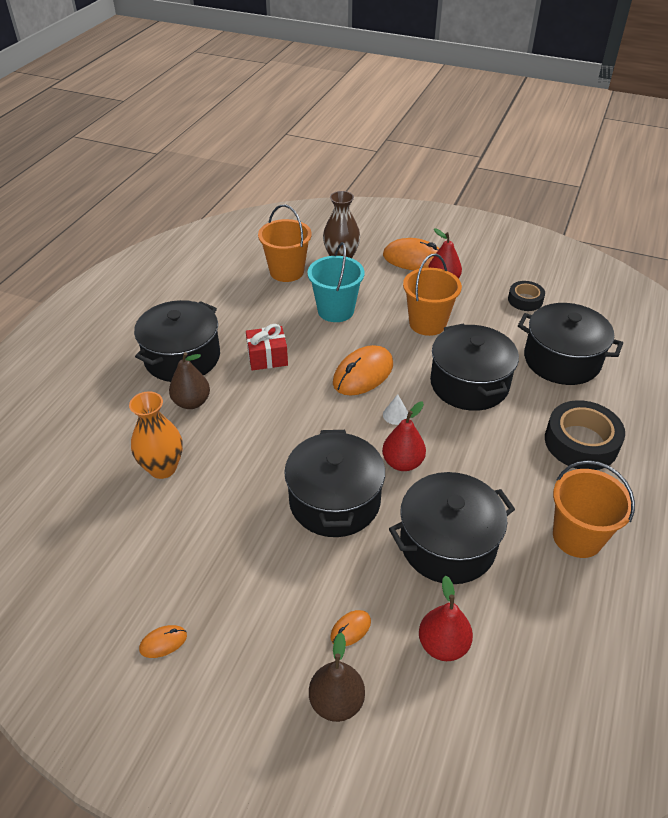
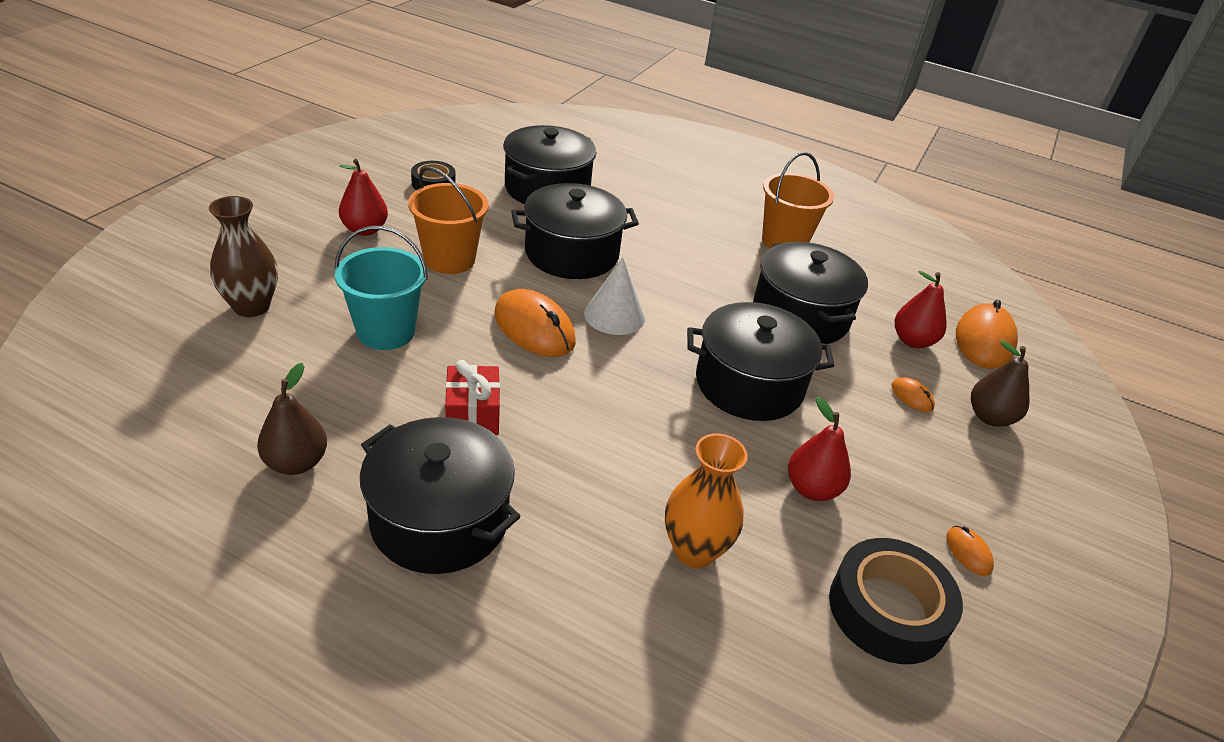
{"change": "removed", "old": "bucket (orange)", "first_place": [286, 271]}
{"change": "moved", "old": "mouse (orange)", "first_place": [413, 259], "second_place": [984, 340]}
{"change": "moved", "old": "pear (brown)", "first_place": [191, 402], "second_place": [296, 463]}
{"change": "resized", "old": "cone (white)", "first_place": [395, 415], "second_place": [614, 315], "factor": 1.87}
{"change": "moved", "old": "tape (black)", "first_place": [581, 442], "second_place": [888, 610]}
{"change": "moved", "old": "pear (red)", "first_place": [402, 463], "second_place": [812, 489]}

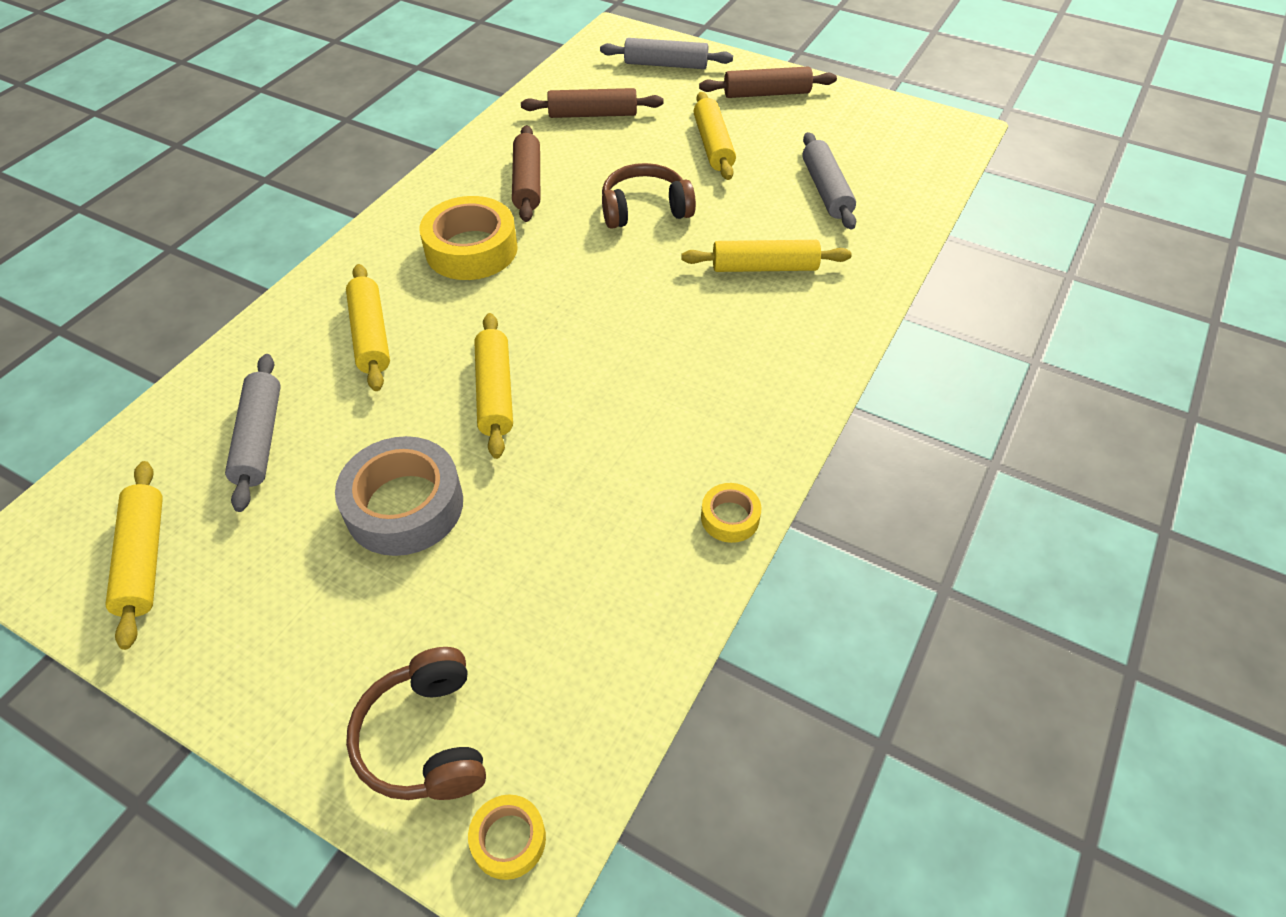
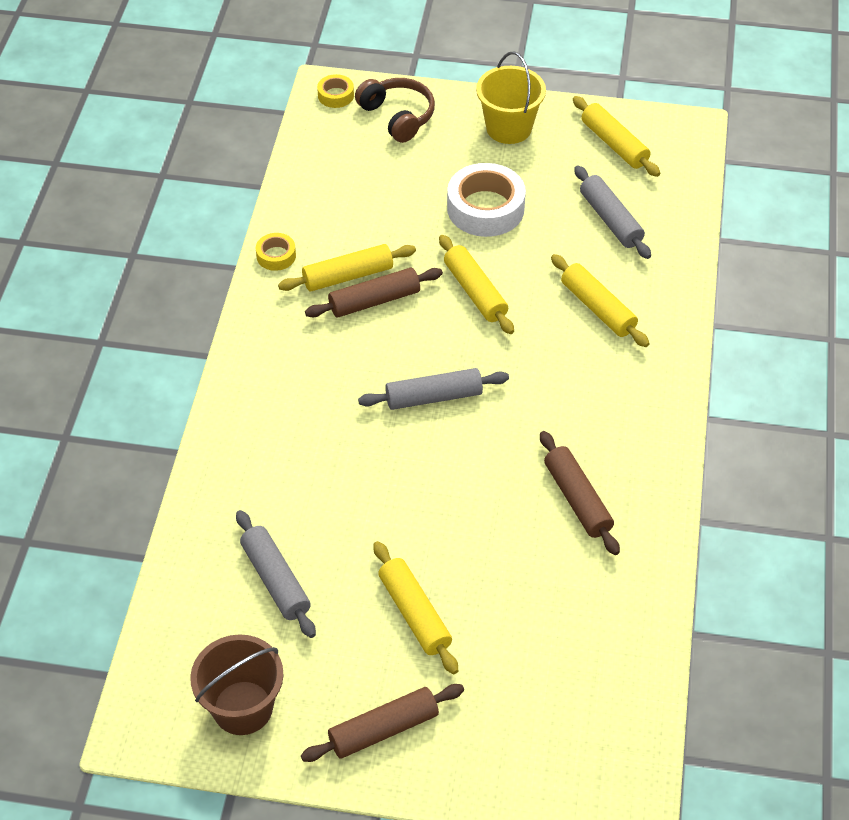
{"change": "moved", "old": "rolling pin (grey)", "first_place": [666, 65], "second_place": [433, 397]}
{"change": "moved", "old": "rolling pin (brown)", "first_place": [592, 114], "second_place": [374, 301]}
{"change": "removed", "old": "headphones (brown)", "first_place": [645, 209]}
{"change": "removed", "old": "tape (yellow)", "first_place": [471, 249]}
{"change": "moved", "old": "rolling pin (yellow)", "first_place": [764, 267], "second_place": [348, 276]}
{"change": "recoloured", "old": "tape (grey)", "new": "tape (white)", "first_place": [404, 505], "second_place": [485, 208]}
{"change": "added", "new": "bucket (yellow)", "second_place": [509, 128]}
{"change": "added", "new": "bucket (brown)", "second_place": [243, 708]}

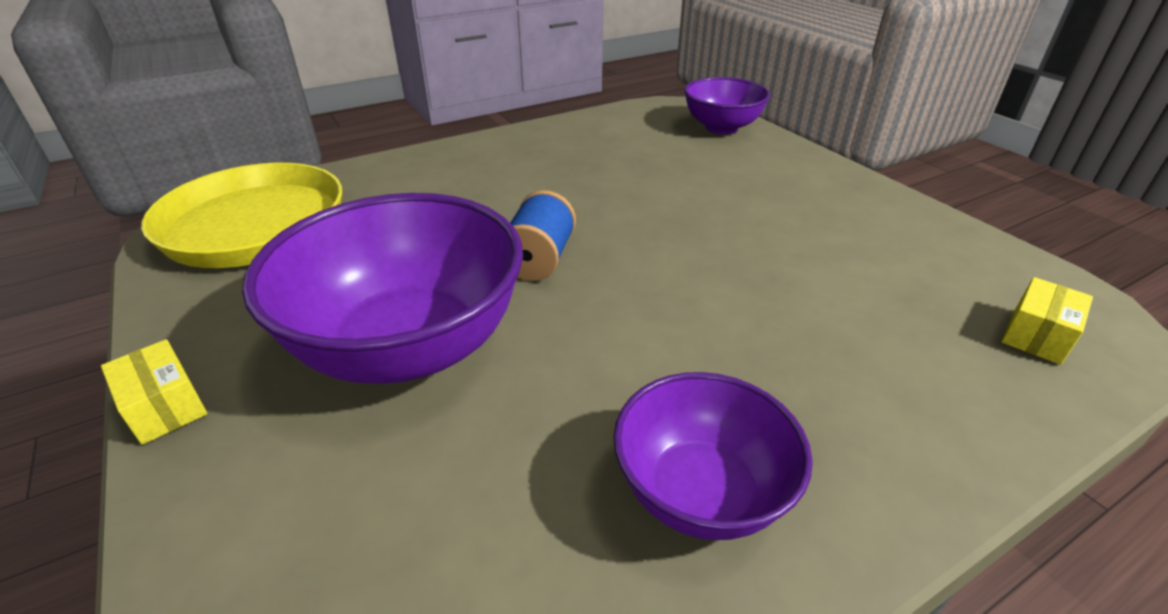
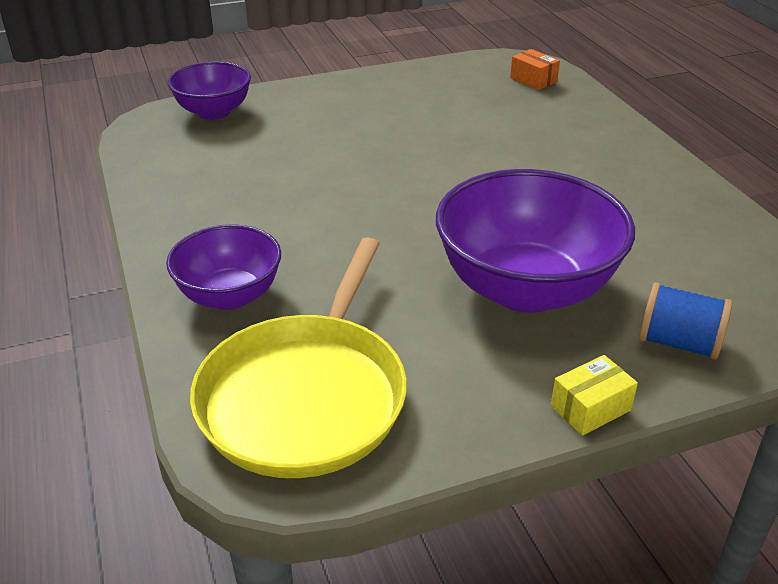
{"change": "moved", "old": "spool (blue)", "first_place": [539, 260], "second_place": [678, 343]}
{"change": "recoloured", "old": "box (yellow)", "new": "box (orange)", "first_place": [1036, 335], "second_place": [533, 80]}
{"change": "moved", "old": "bowl (purple)", "first_place": [700, 492], "second_place": [230, 296]}

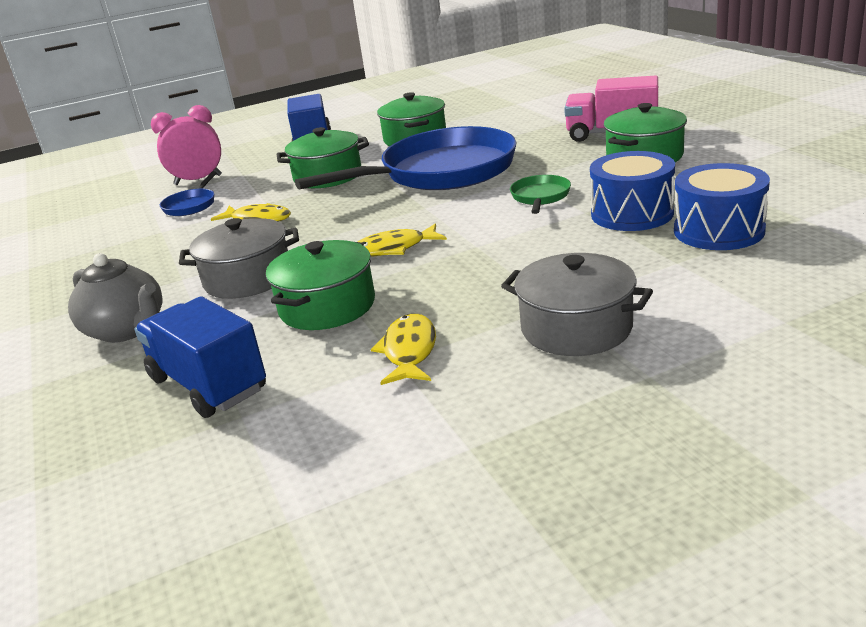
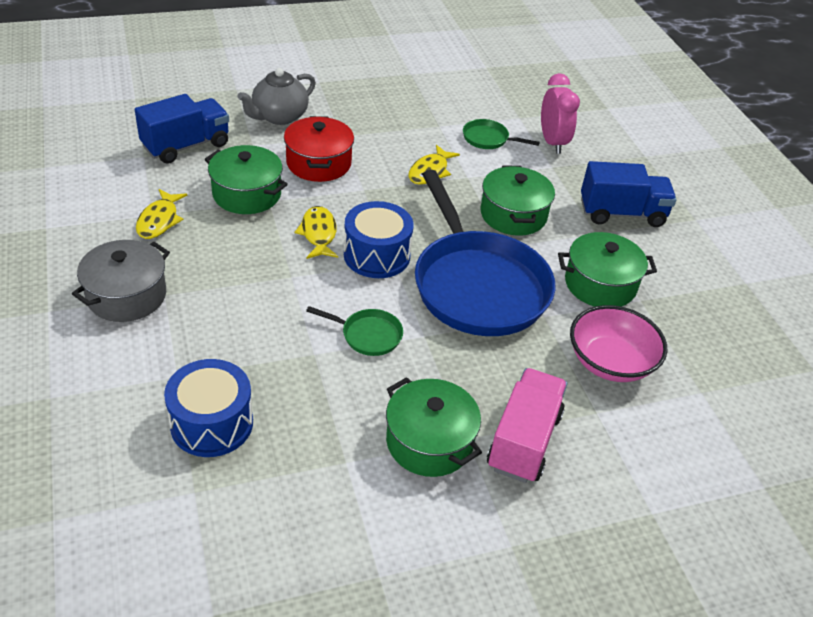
{"change": "moved", "old": "drum (blue)", "first_place": [632, 214], "second_place": [376, 255]}
{"change": "recoloured", "old": "pan (blue)", "new": "pan (green)", "first_place": [191, 205], "second_place": [488, 139]}
{"change": "recoloured", "old": "pot (grey)", "new": "pot (red)", "first_place": [248, 278], "second_place": [318, 163]}
{"change": "turned", "old": "fish (yellow)", "first_place": [409, 351], "second_place": [159, 221], "degrees": 90}
{"change": "added", "new": "bowl (pink)", "second_place": [610, 362]}

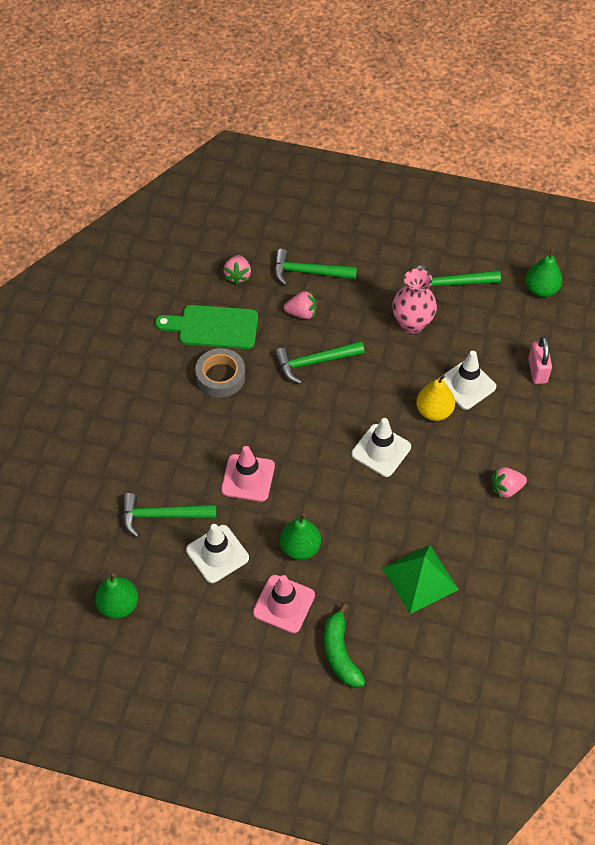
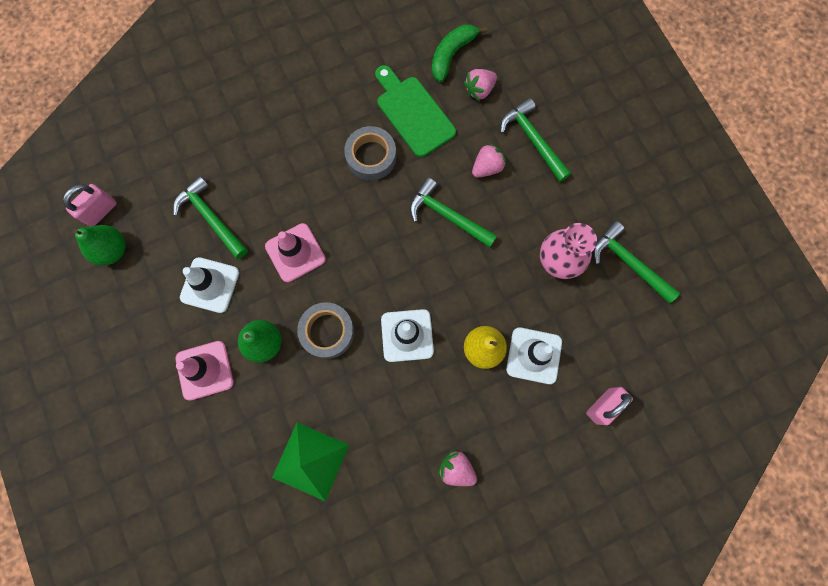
{"change": "removed", "old": "pear (green)", "first_place": [541, 289]}
{"change": "turned", "old": "strawberry (pink)", "first_place": [301, 313], "second_place": [487, 167], "degrees": -90}
{"change": "moved", "old": "banana (green)", "first_place": [340, 653], "second_place": [451, 55]}
{"change": "added", "new": "padlock (pink)", "second_place": [100, 211]}
{"change": "added", "new": "tape (grey)", "second_place": [327, 331]}

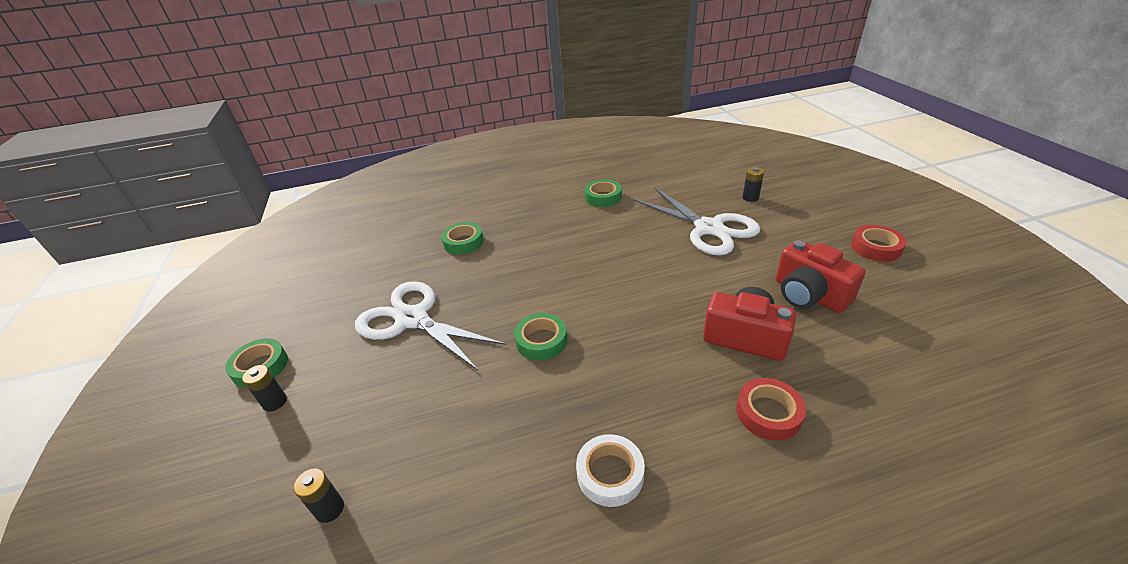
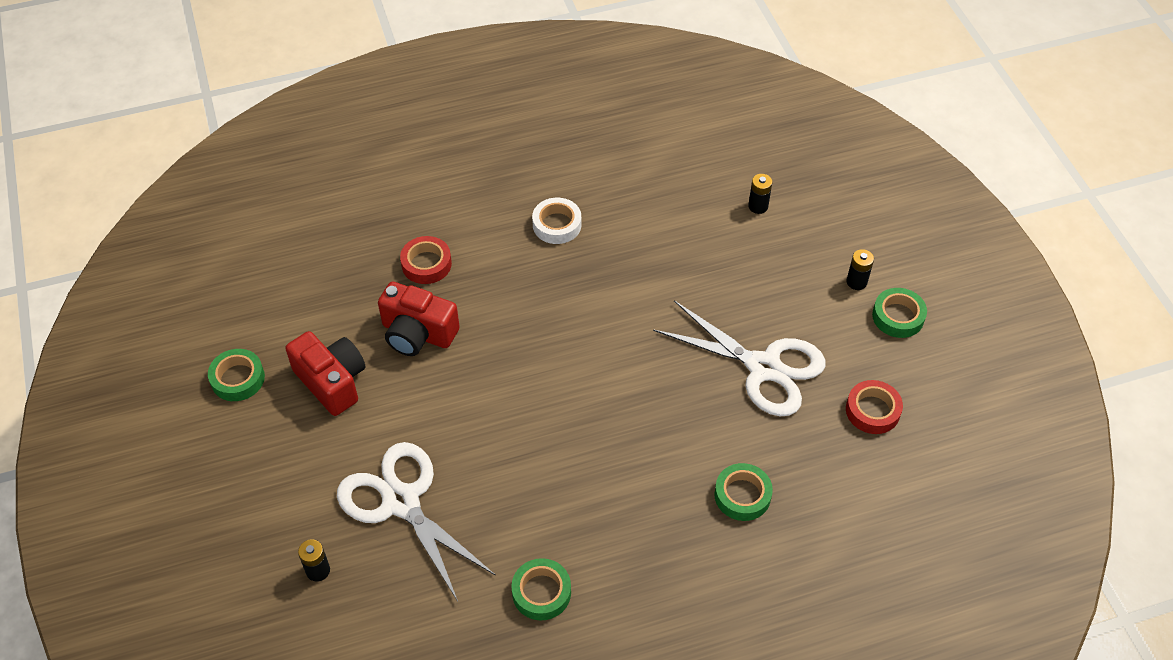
{"change": "moved", "old": "tape (red)", "first_place": [876, 248], "second_place": [872, 410]}
{"change": "moved", "old": "tape (green)", "first_place": [541, 341], "second_place": [238, 379]}

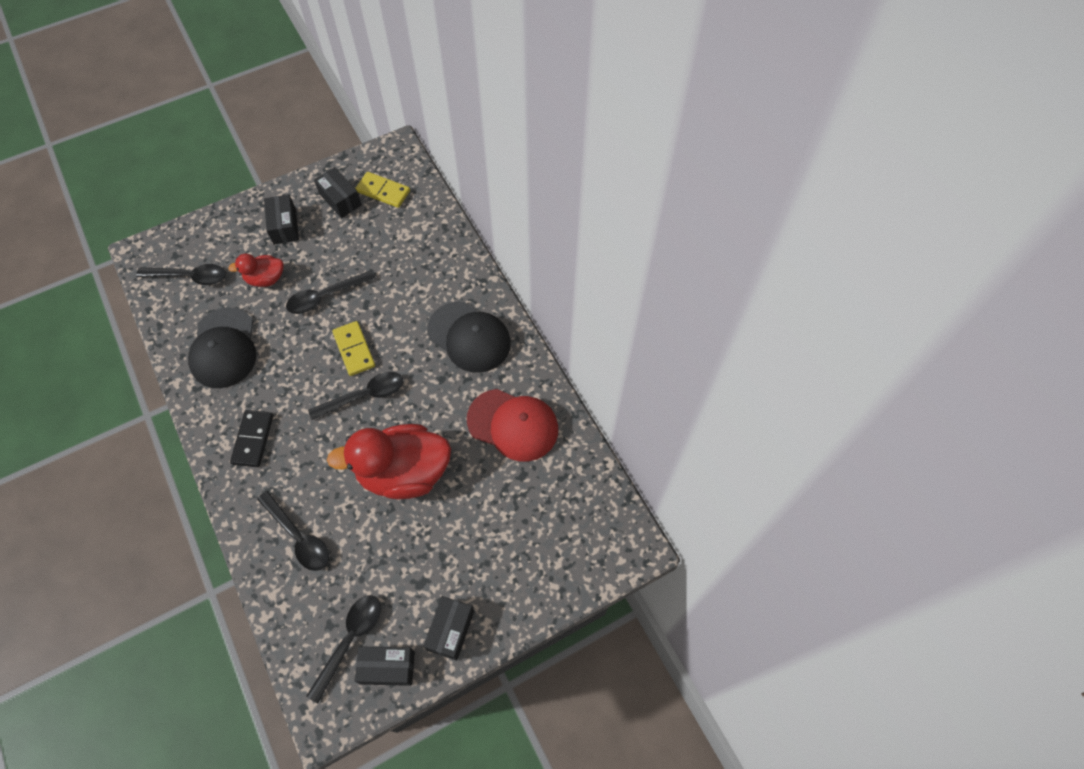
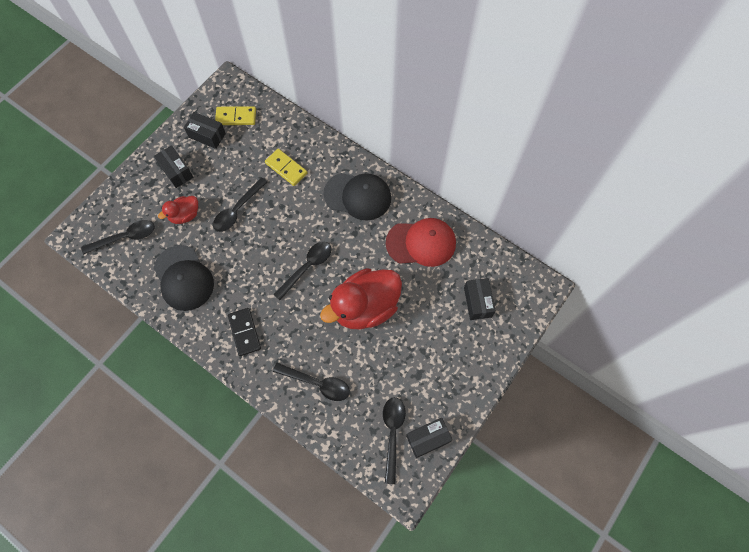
{"change": "moved", "old": "domino (yellow)", "first_place": [354, 349], "second_place": [286, 168]}
{"change": "moved", "old": "box (black)", "first_place": [451, 630], "second_place": [477, 302]}

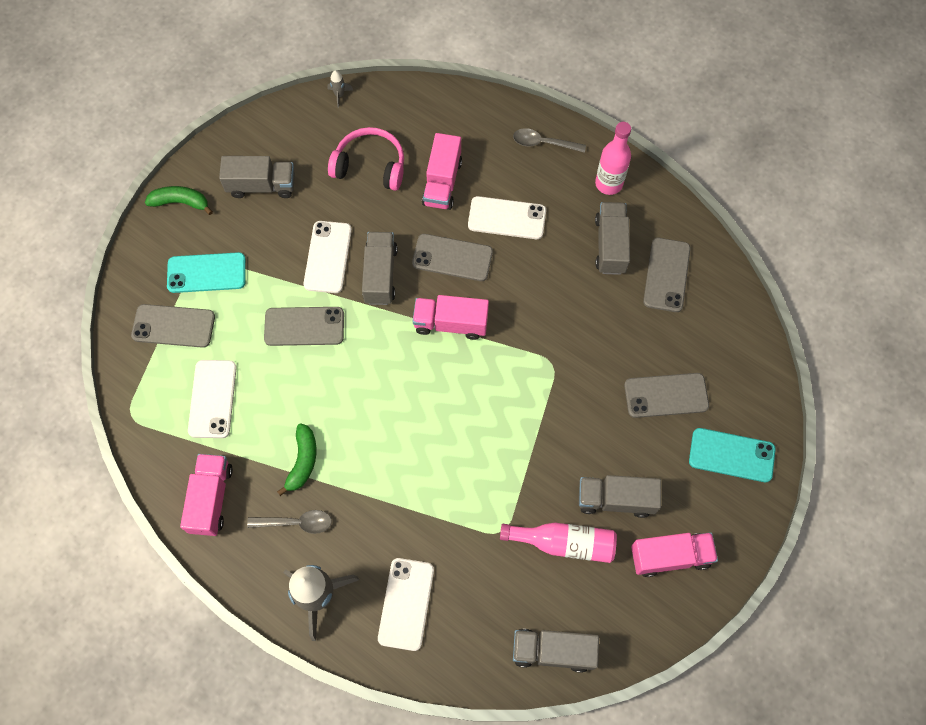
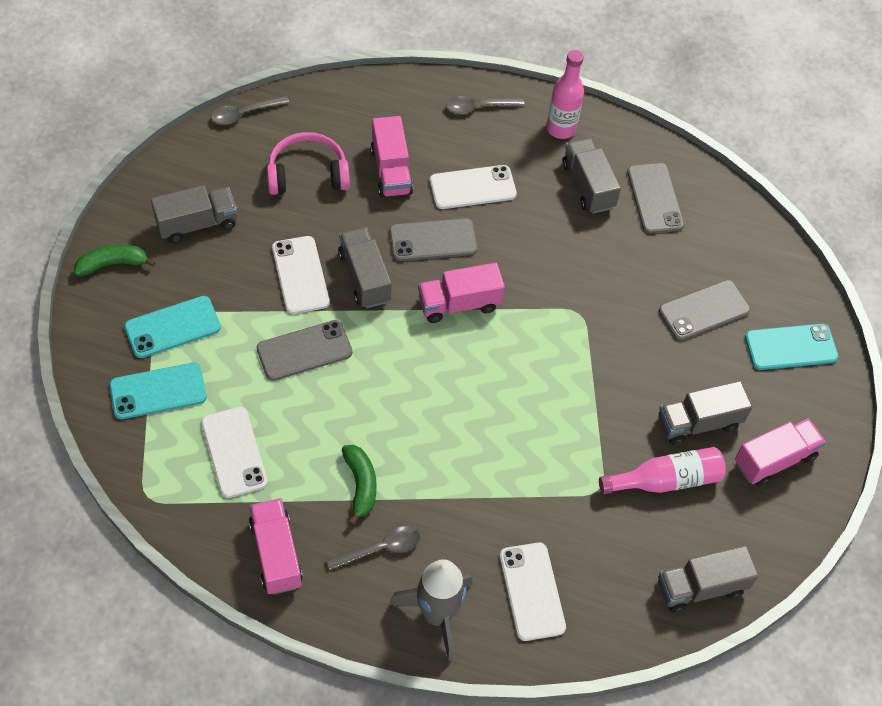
{"change": "replaced", "old": "rocket (grey)", "new": "spoon (grey)", "first_place": [339, 95], "second_place": [244, 113]}
{"change": "recoloured", "old": "phone (grey)", "new": "phone (turquoise)", "first_place": [173, 326], "second_place": [158, 391]}

